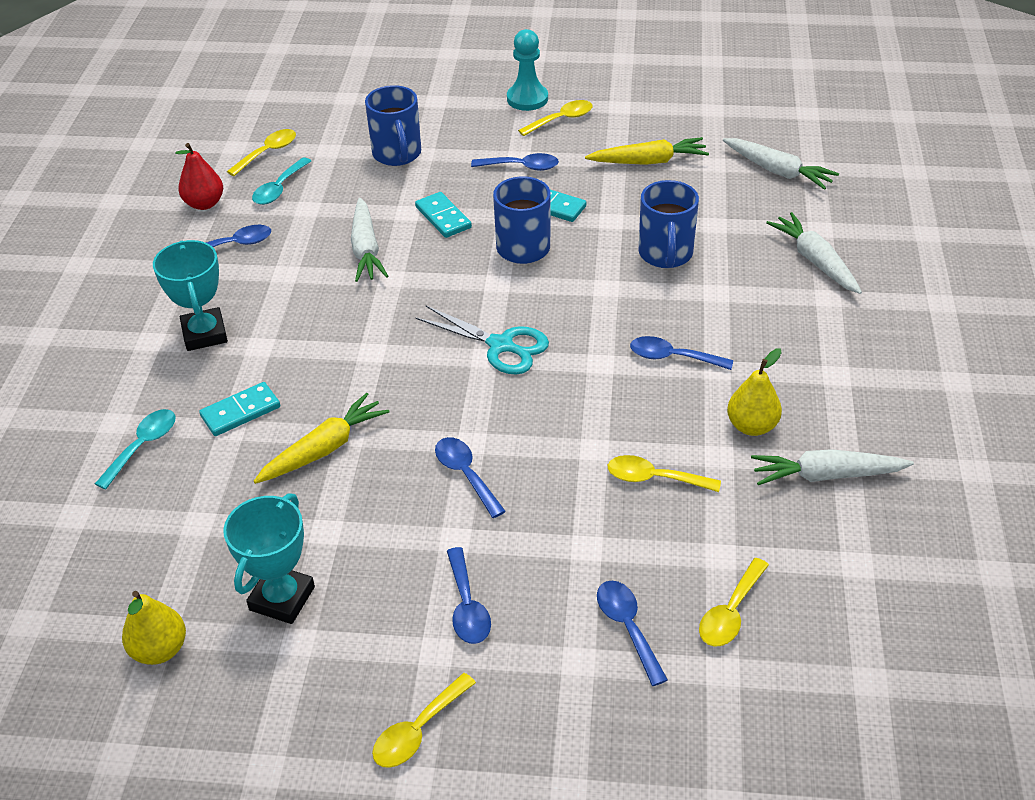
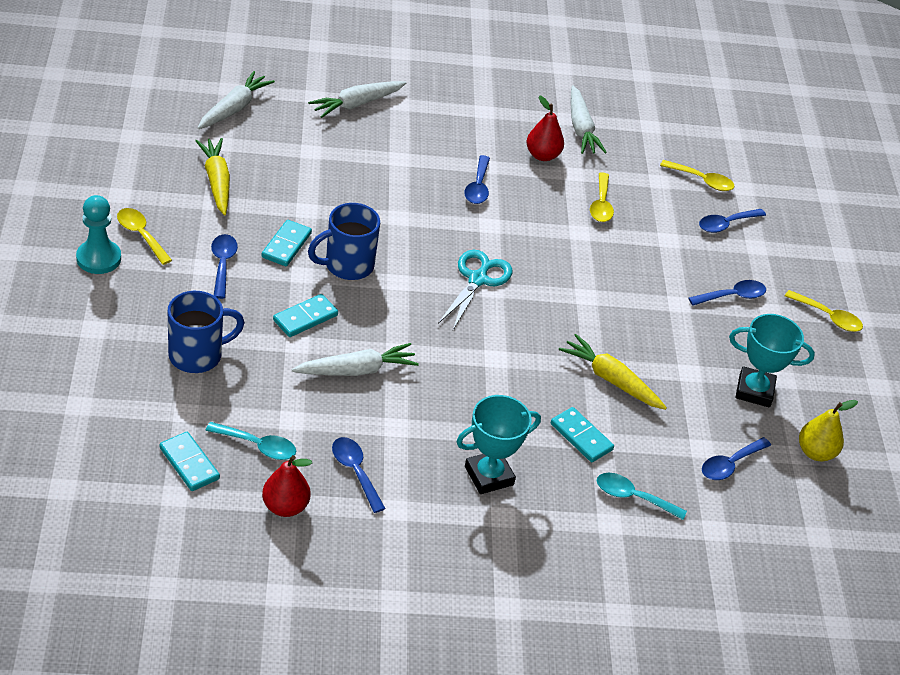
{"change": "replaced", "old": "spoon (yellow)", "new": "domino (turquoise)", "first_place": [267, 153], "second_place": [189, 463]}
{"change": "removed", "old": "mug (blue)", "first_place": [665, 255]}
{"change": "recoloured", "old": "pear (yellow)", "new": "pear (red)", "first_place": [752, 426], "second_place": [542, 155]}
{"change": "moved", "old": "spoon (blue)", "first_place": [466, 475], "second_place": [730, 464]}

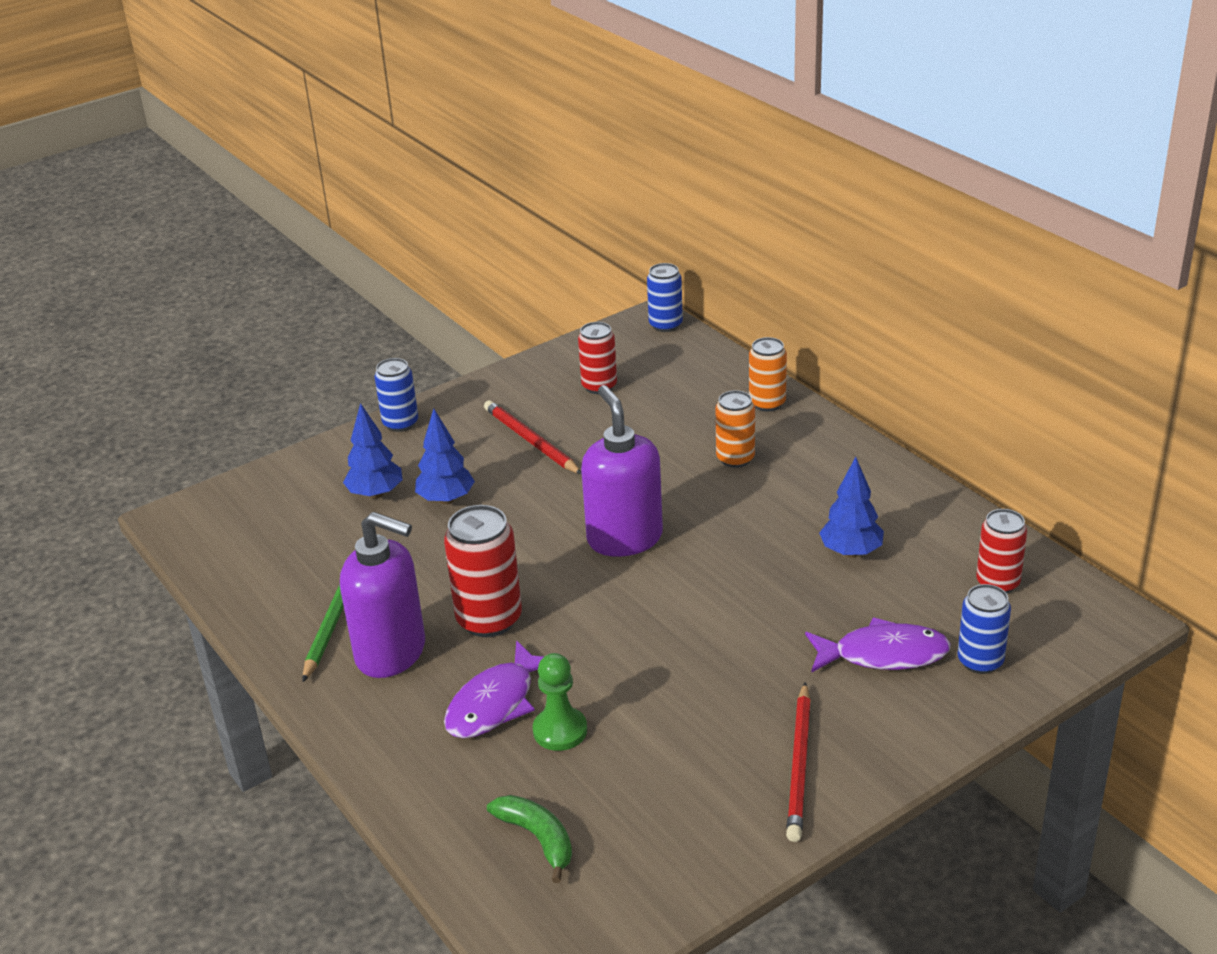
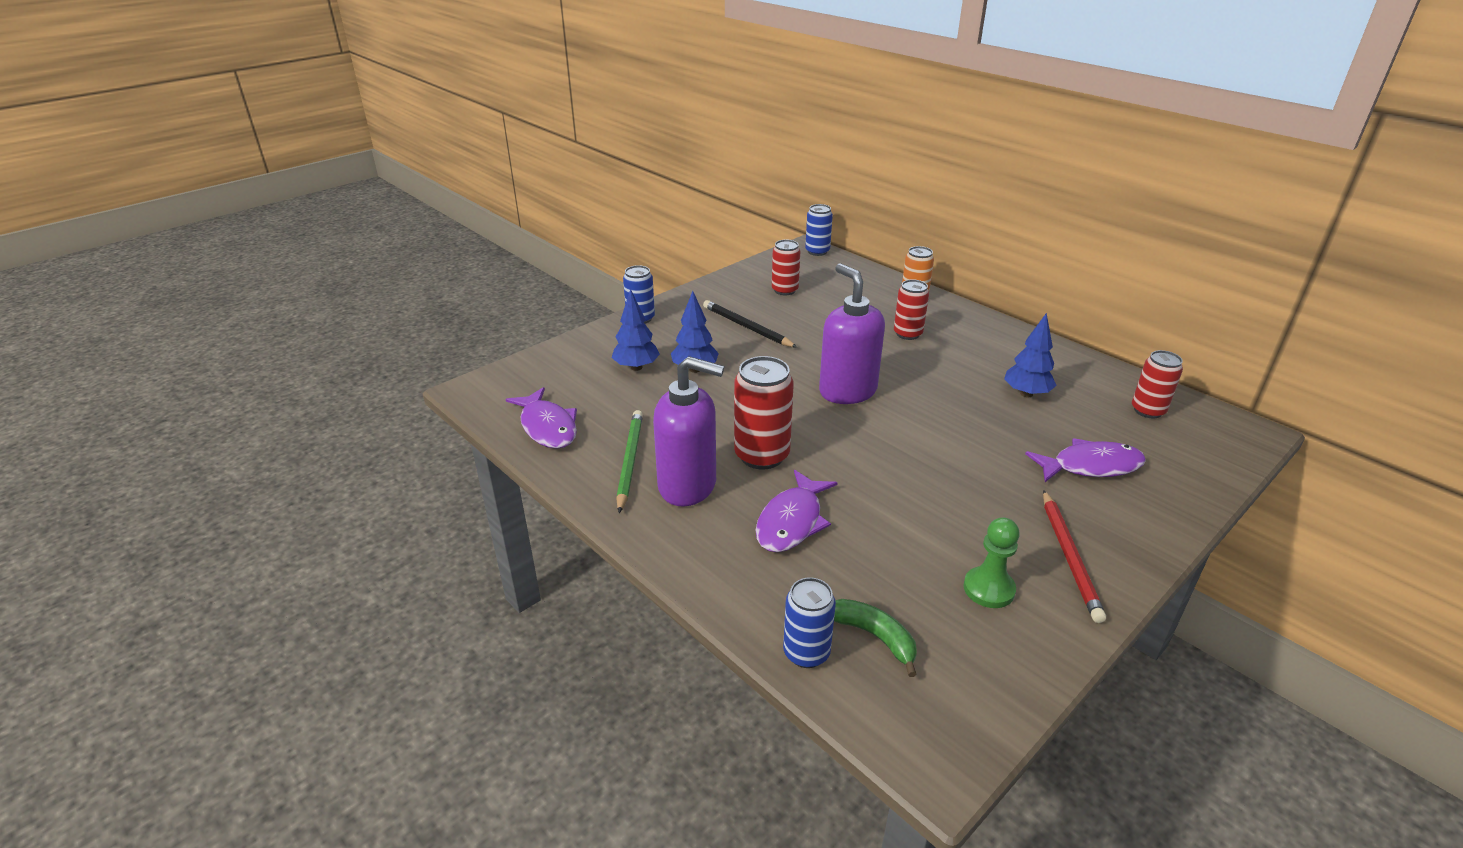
{"change": "recoloured", "old": "can (orange)", "new": "can (red)", "first_place": [735, 458], "second_place": [907, 334]}
{"change": "recoloured", "old": "pencil (red)", "new": "pencil (black)", "first_place": [530, 441], "second_place": [746, 327]}
{"change": "moved", "old": "can (blue)", "first_place": [980, 661], "second_place": [806, 653]}
{"change": "moved", "old": "pawn (green)", "first_place": [560, 731], "second_place": [988, 589]}
{"change": "added", "new": "fish (purple)", "second_place": [548, 427]}

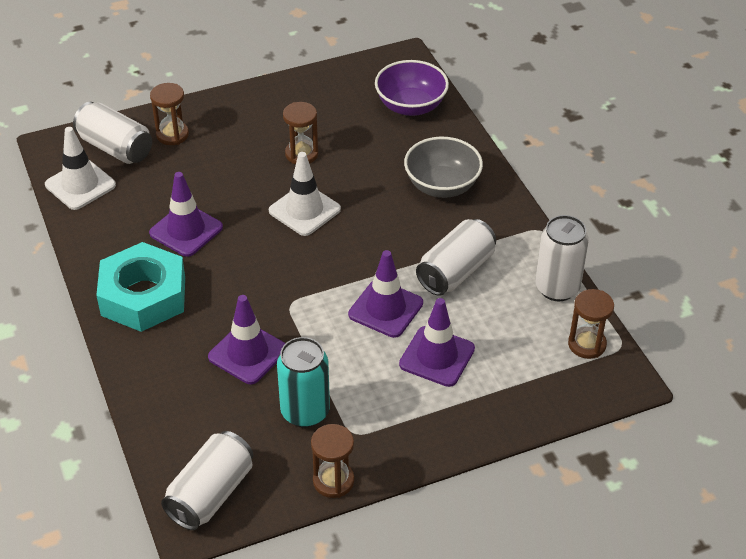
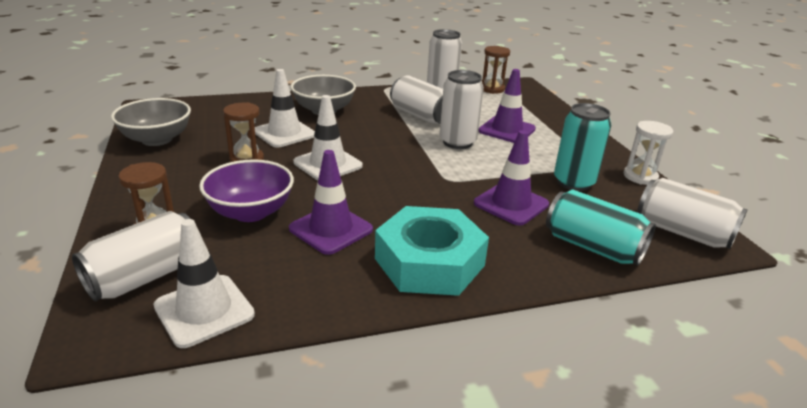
{"change": "moved", "old": "bowl (purple)", "first_place": [411, 106], "second_place": [250, 212]}
{"change": "replaced", "old": "traffic cone (purple)", "new": "can (white)", "first_place": [385, 309], "second_place": [457, 142]}
{"change": "recoloured", "old": "hourglass (brown)", "new": "hourglass (white)", "first_place": [333, 481], "second_place": [640, 177]}
{"change": "added", "new": "traffic cone (white)", "second_place": [284, 133]}
{"change": "added", "new": "bowl (grey)", "second_place": [157, 139]}
{"change": "added", "new": "can (turquoise)", "second_place": [593, 247]}

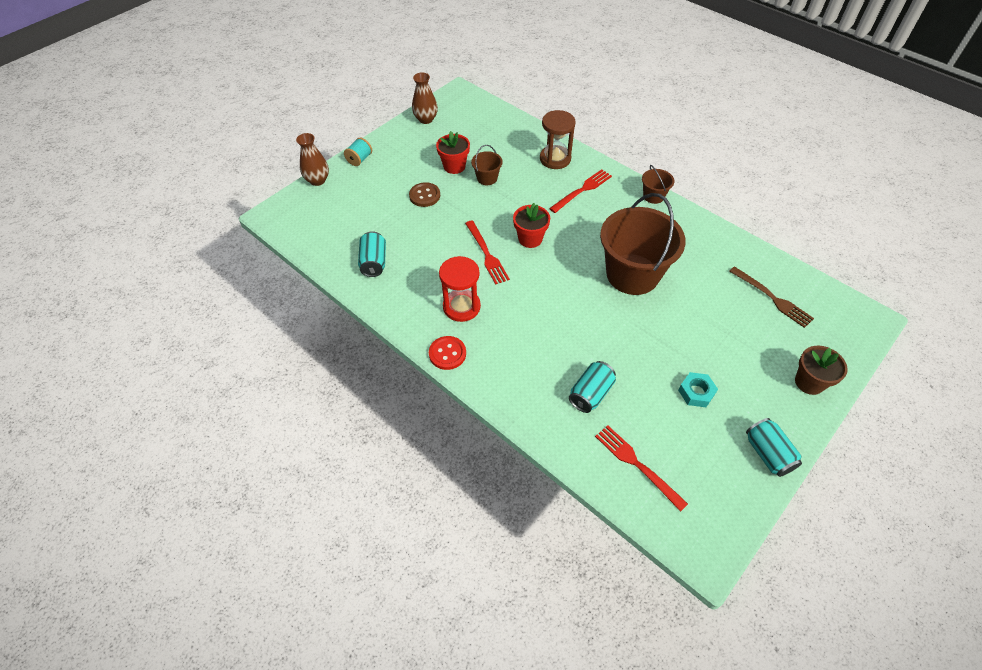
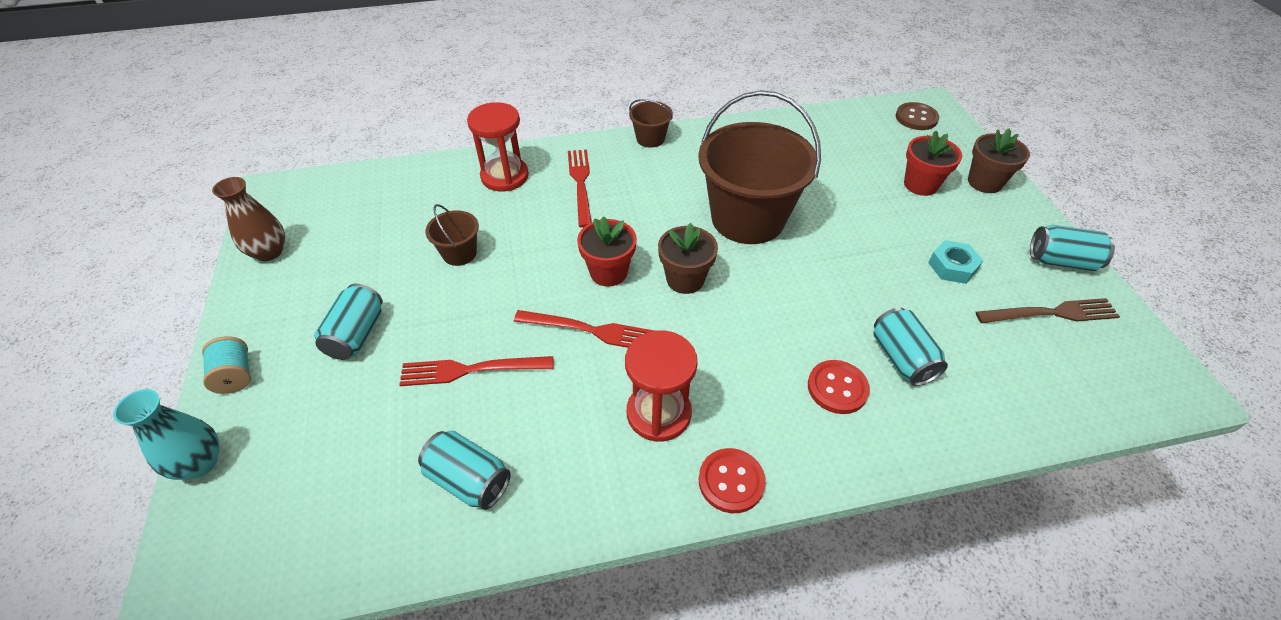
{"change": "recoloured", "old": "hourglass (brown)", "new": "hourglass (red)", "first_place": [555, 159], "second_place": [505, 176]}
{"change": "moved", "old": "flower pot (red)", "first_place": [454, 166], "second_place": [920, 184]}
{"change": "recoloured", "old": "vase (brown)", "new": "vase (turquoise)", "first_place": [317, 180], "second_place": [200, 463]}
{"change": "moved", "old": "button (brown)", "first_place": [424, 196], "second_place": [916, 118]}
{"change": "moved", "old": "fork (brown)", "first_place": [772, 298], "second_place": [1051, 313]}
{"change": "moved", "old": "fork (red)", "first_place": [637, 464], "second_place": [470, 370]}
{"change": "added", "new": "flower pot (brown)", "second_place": [685, 279]}
{"change": "added", "new": "can (turquoise)", "second_place": [356, 334]}
{"change": "added", "new": "button (red)", "second_place": [837, 388]}

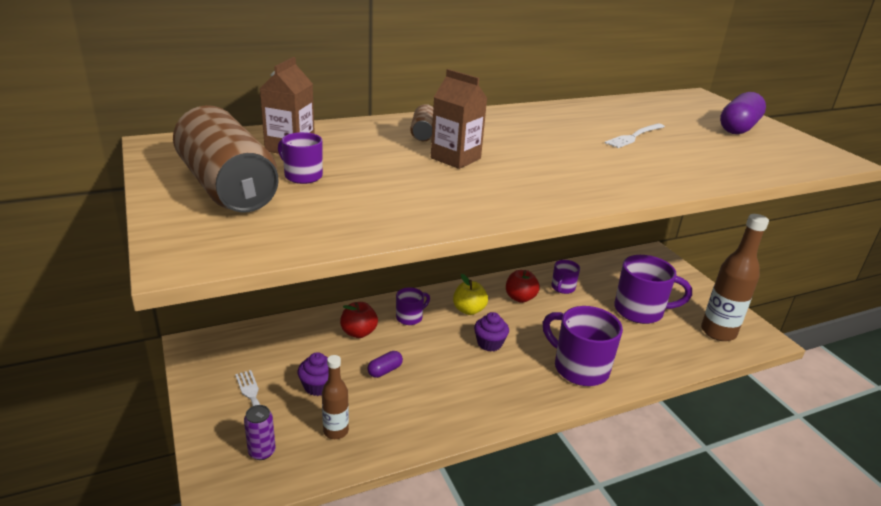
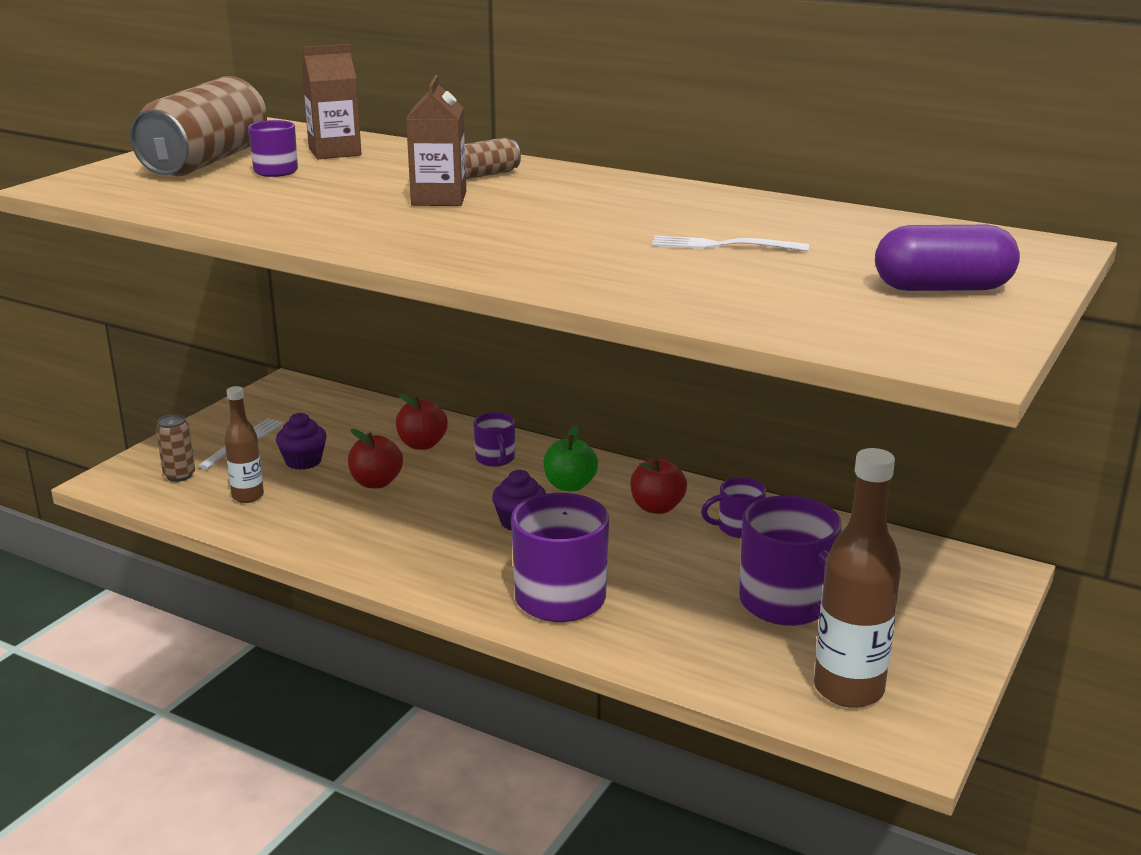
{"change": "recoloured", "old": "apple (yellow)", "new": "apple (green)", "first_place": [469, 310], "second_place": [570, 486]}
{"change": "turned", "old": "mug (purple)", "first_place": [410, 317], "second_place": [495, 459], "degrees": 60}
{"change": "replaced", "old": "capsule (purple)", "new": "apple (red)", "first_place": [385, 370], "second_place": [376, 483]}
{"change": "recoloured", "old": "can (purple)", "new": "can (brown)", "first_place": [262, 451], "second_place": [179, 475]}

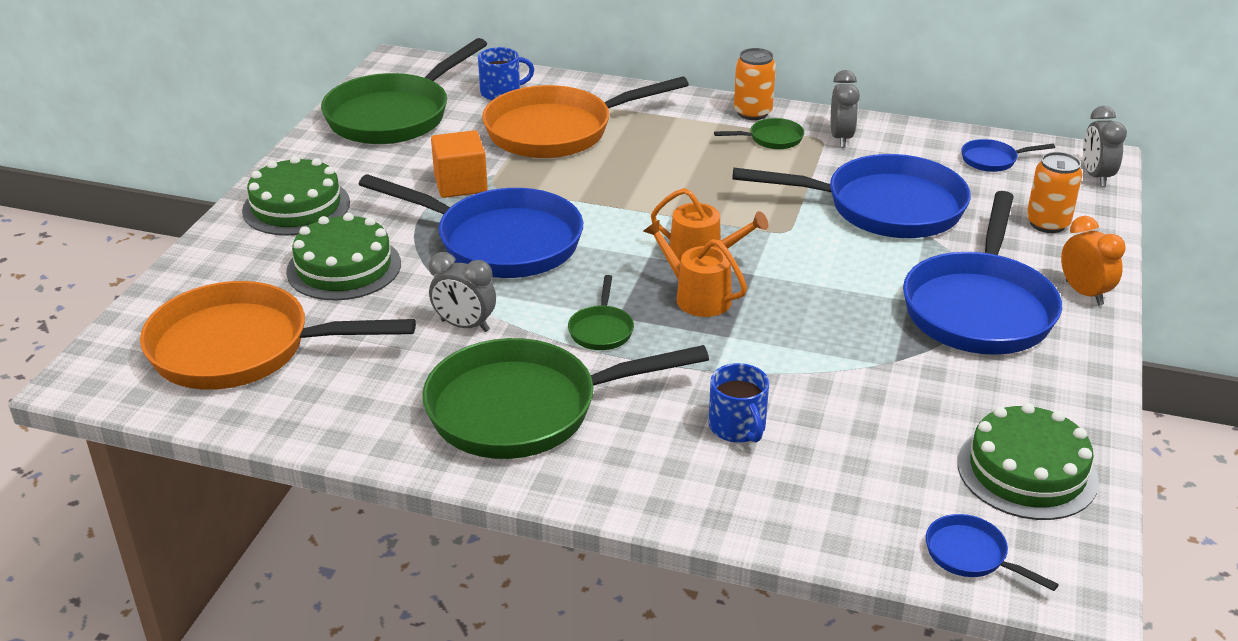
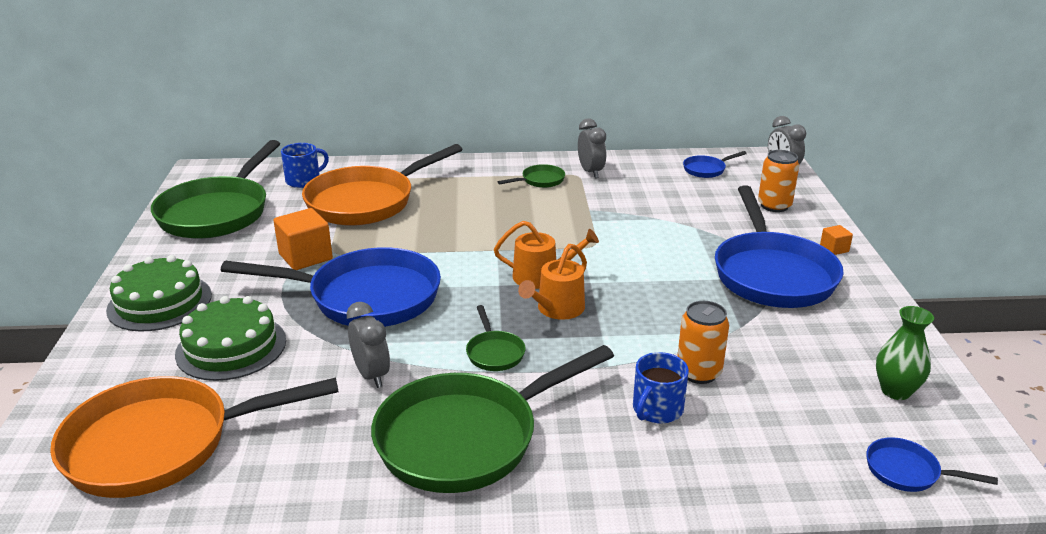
{"change": "moved", "old": "can (orange)", "first_place": [752, 113], "second_place": [698, 372]}
{"change": "removed", "old": "pan (blue)", "first_place": [884, 207]}
{"change": "replaced", "old": "clock (orange)", "new": "cube (orange)", "first_place": [1084, 293], "second_place": [834, 249]}
{"change": "turned", "old": "watering can (orange)", "first_place": [697, 297], "second_place": [557, 309], "degrees": -75}
{"change": "turned", "old": "clock (grey)", "first_place": [465, 326], "second_place": [371, 375], "degrees": -120}
{"change": "turned", "old": "mug (blue)", "first_place": [737, 427], "second_place": [657, 409], "degrees": 75}
{"change": "replaced", "old": "cake (green)", "new": "vase (green)", "first_place": [1027, 471], "second_place": [895, 391]}

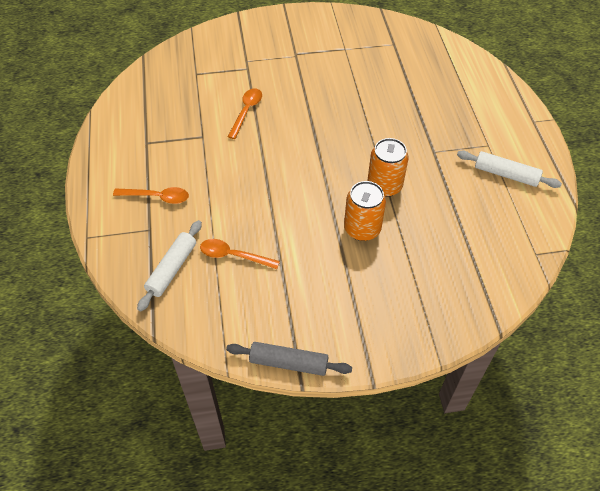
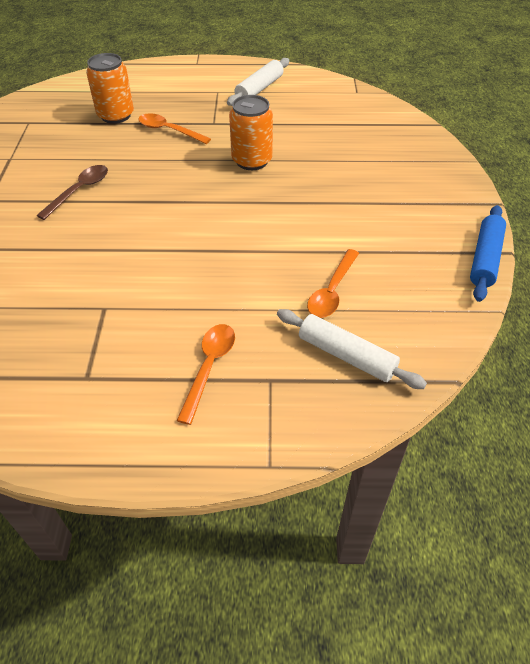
{"change": "moved", "old": "spoon (orange)", "first_place": [246, 111], "second_place": [168, 130]}
{"change": "moved", "old": "can (orange)", "first_place": [362, 229], "second_place": [116, 115]}
{"change": "recoloured", "old": "rolling pin (grey)", "new": "rolling pin (blue)", "first_place": [288, 363], "second_place": [485, 259]}
{"change": "added", "new": "spoon (brown)", "second_place": [80, 191]}

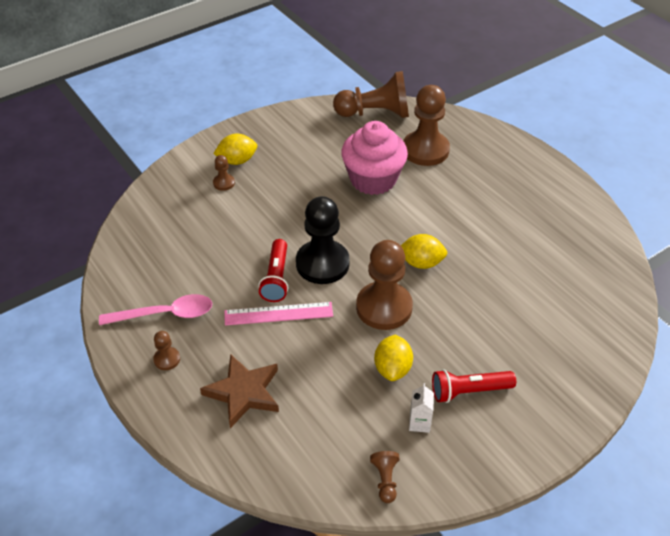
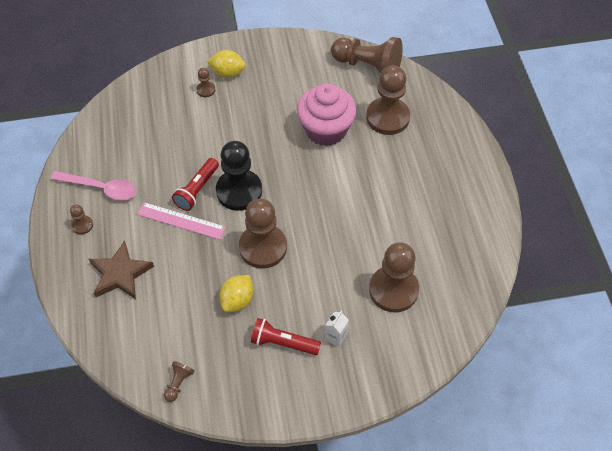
{"change": "removed", "old": "lemon (yellow)", "first_place": [421, 263]}
{"change": "moved", "old": "carton (white)", "first_place": [419, 423], "second_place": [336, 337]}
{"change": "added", "new": "pawn (brown)", "second_place": [393, 290]}

